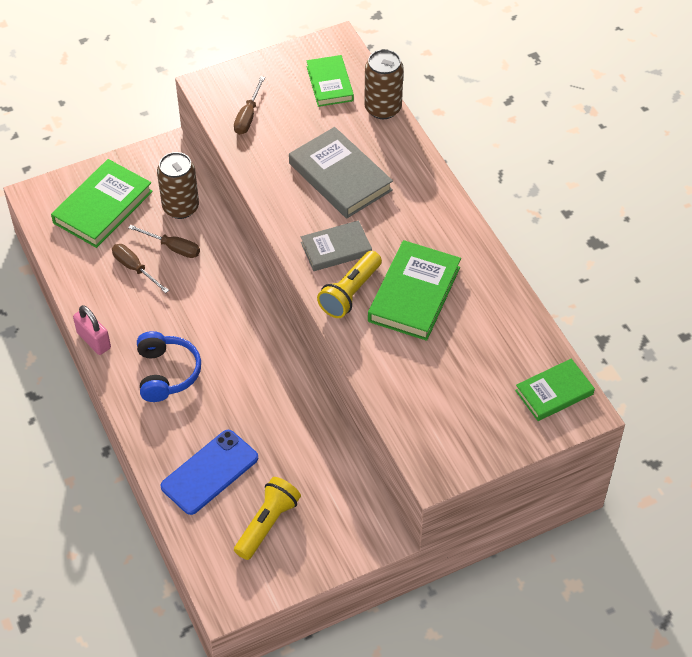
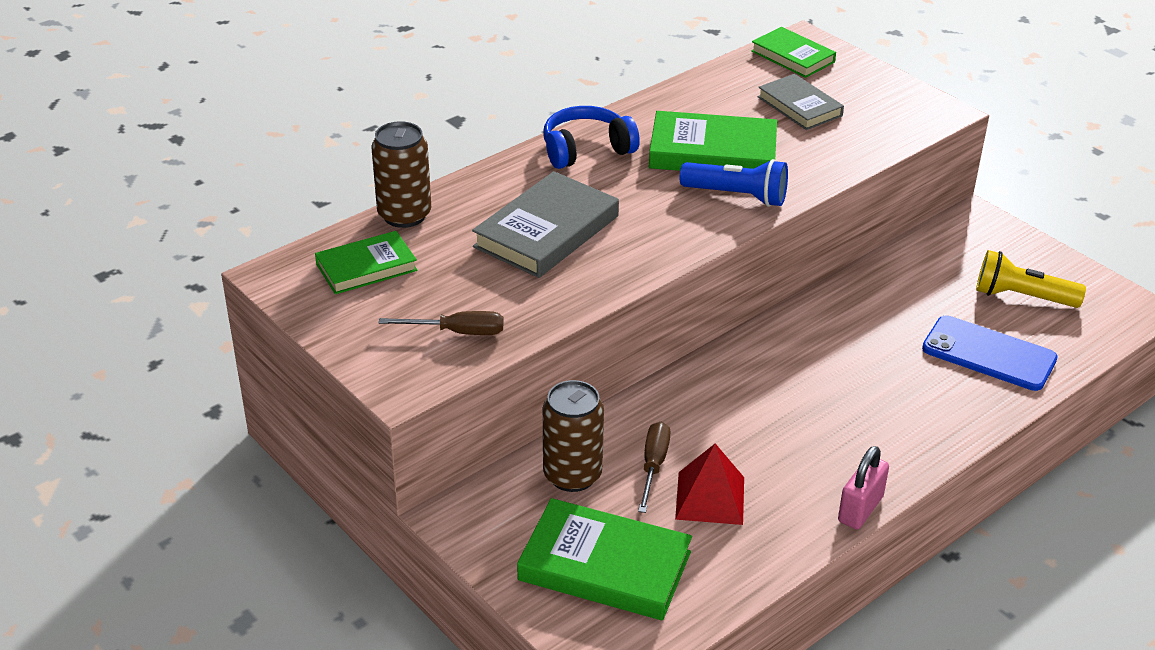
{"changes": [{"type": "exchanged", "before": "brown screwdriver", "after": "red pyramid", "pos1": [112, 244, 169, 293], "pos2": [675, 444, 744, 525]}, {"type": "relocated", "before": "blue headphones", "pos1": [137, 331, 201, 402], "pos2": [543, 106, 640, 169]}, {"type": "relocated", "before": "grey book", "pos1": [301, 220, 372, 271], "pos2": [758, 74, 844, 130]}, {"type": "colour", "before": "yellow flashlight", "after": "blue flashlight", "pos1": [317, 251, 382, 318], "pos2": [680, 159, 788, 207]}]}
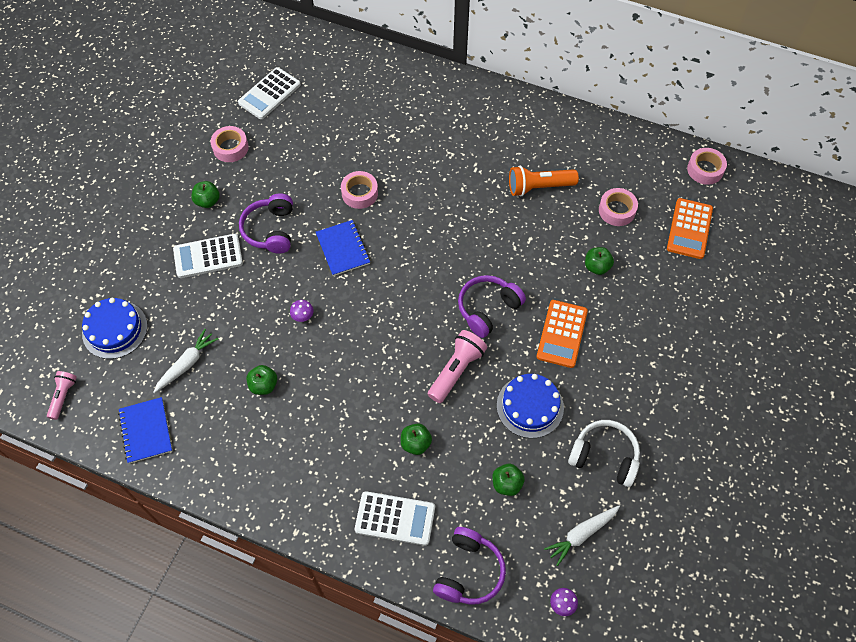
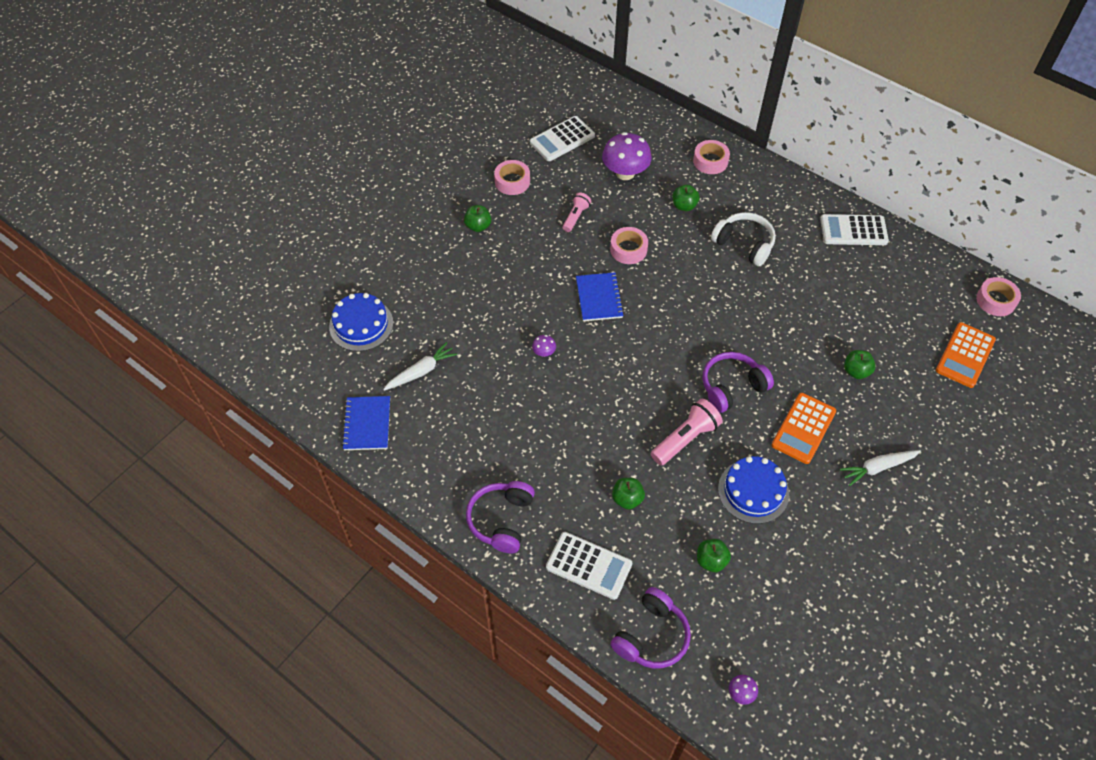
{"changes": [{"type": "relocated", "before": "pink flashlight", "pos1": [47, 371, 77, 420], "pos2": [563, 192, 591, 232]}, {"type": "relocated", "before": "white calculator", "pos1": [173, 234, 243, 278], "pos2": [820, 214, 889, 245]}, {"type": "relocated", "before": "purple headphones", "pos1": [239, 193, 293, 254], "pos2": [466, 481, 535, 553]}, {"type": "relocated", "before": "green apple", "pos1": [246, 365, 277, 395], "pos2": [672, 185, 700, 211]}, {"type": "missing", "before": "orange flashlight", "pos1": [509, 166, 579, 196]}, {"type": "relocated", "before": "white carrot", "pos1": [544, 506, 620, 566], "pos2": [840, 450, 921, 486]}, {"type": "relocated", "before": "white headphones", "pos1": [568, 420, 640, 487], "pos2": [711, 212, 776, 266]}, {"type": "relocated", "before": "pink tape", "pos1": [599, 188, 638, 226], "pos2": [693, 140, 730, 174]}, {"type": "appeared", "after": "purple mushroom", "pos2": [602, 132, 652, 180]}]}
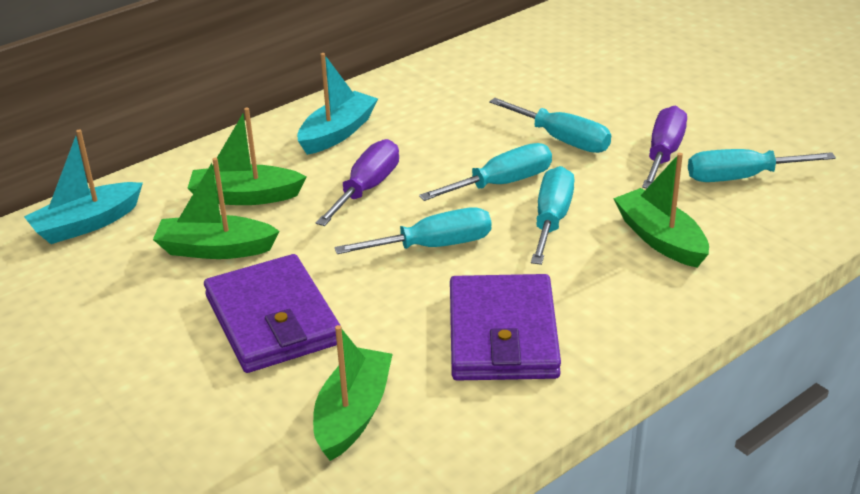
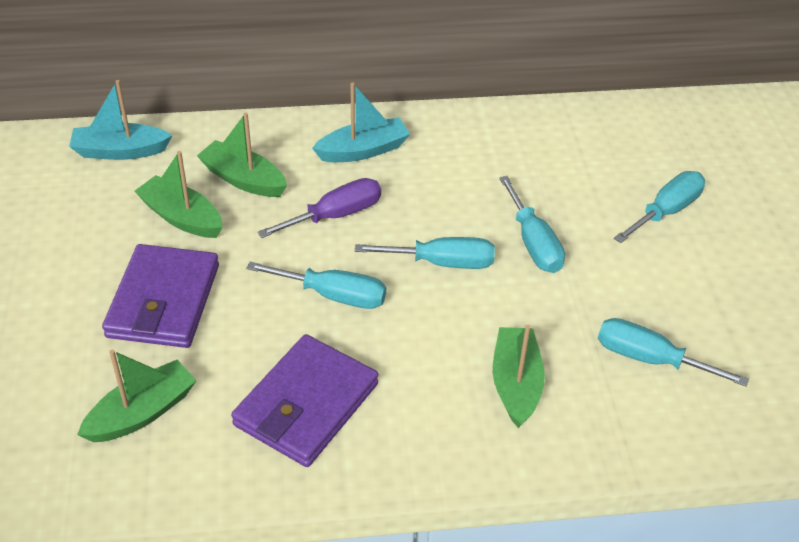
{"changes": [{"type": "relocated", "before": "turquoise screwdriver", "pos1": [531, 166, 575, 265], "pos2": [614, 171, 705, 243]}, {"type": "missing", "before": "purple screwdriver", "pos1": [642, 106, 687, 189]}]}
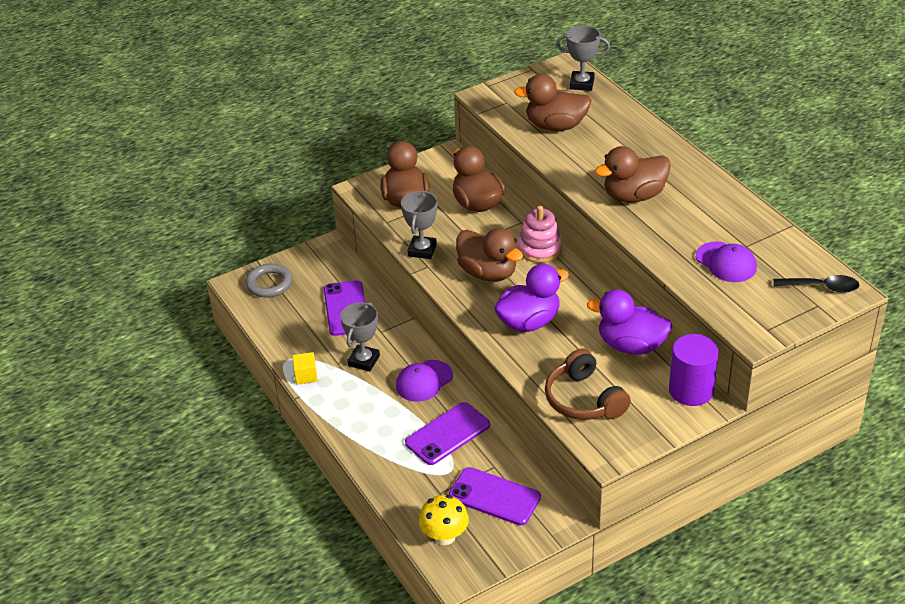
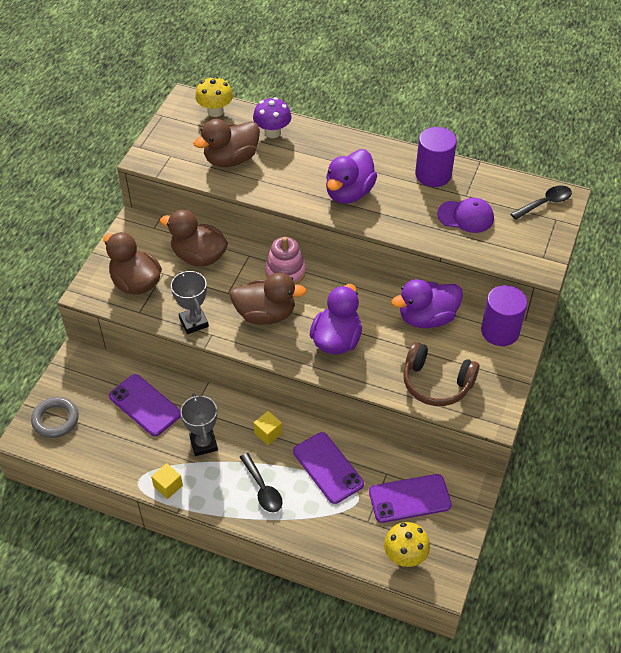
{"changes": [{"type": "exchanged", "before": "purple cap", "after": "yellow cube", "pos1": [396, 360, 453, 402], "pos2": [254, 411, 282, 445]}, {"type": "spun", "before": "purple phone", "pos1": [405, 402, 490, 465], "pos2": [293, 432, 364, 504], "turn": -45}, {"type": "exchanged", "before": "grey trophy", "after": "yellow mushroom", "pos1": [556, 26, 610, 91], "pos2": [195, 76, 233, 117]}, {"type": "colour", "before": "brown duck", "after": "purple duck", "pos1": [595, 146, 671, 203], "pos2": [326, 149, 377, 204]}, {"type": "appeared", "after": "black spoon", "pos2": [240, 453, 283, 513]}, {"type": "appeared", "after": "purple mushroom", "pos2": [253, 97, 291, 138]}, {"type": "appeared", "after": "purple cylinder", "pos2": [415, 127, 457, 187]}]}
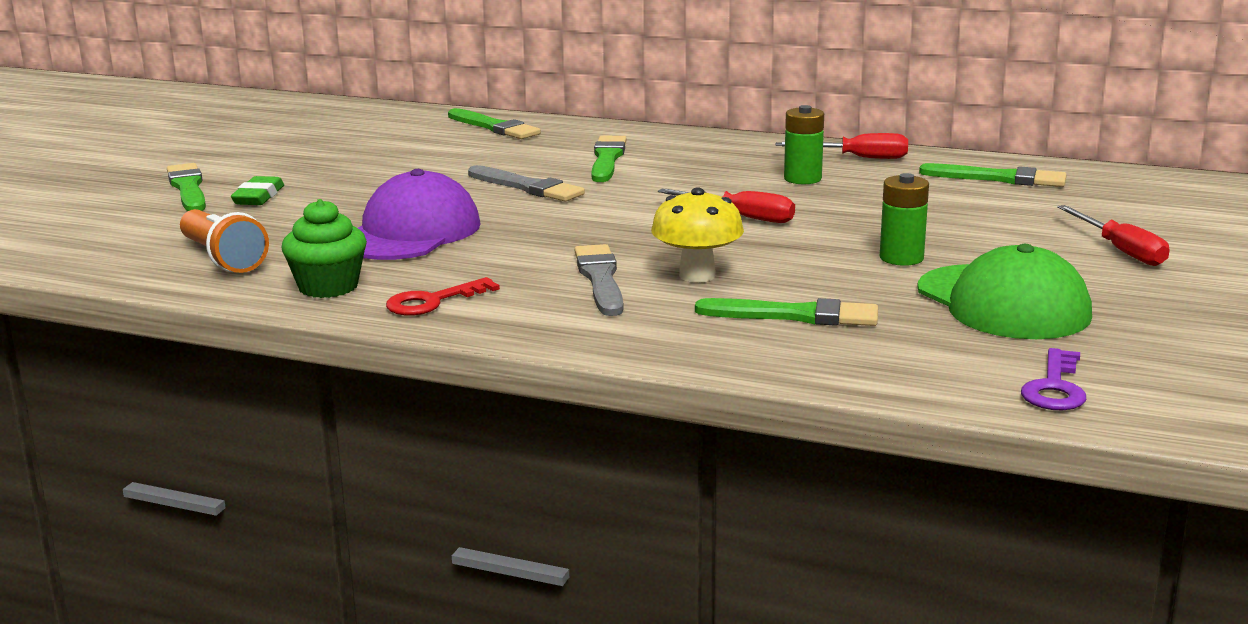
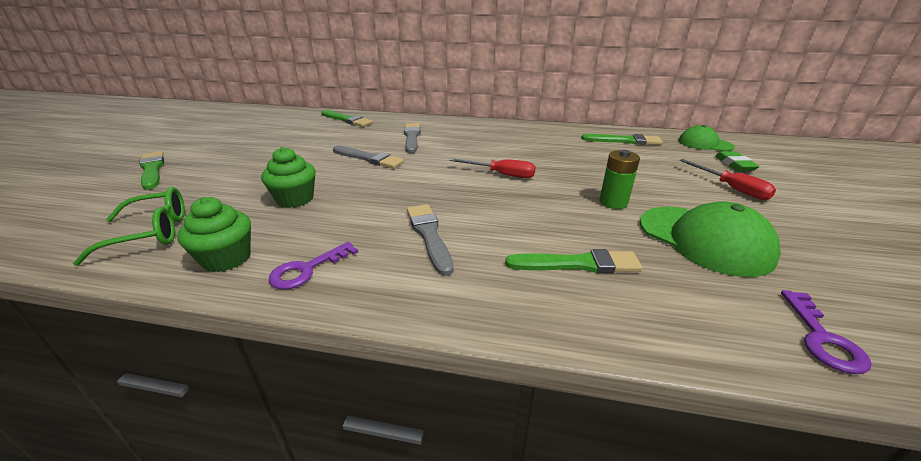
{"changes": [{"type": "exchanged", "before": "orange flashlight", "after": "green glasses", "pos1": [180, 209, 269, 273], "pos2": [73, 187, 185, 266]}, {"type": "relocated", "before": "green eraser", "pos1": [231, 176, 284, 205], "pos2": [715, 151, 760, 171]}, {"type": "exchanged", "before": "purple cap", "after": "green cupcake", "pos1": [358, 169, 481, 260], "pos2": [261, 147, 316, 208]}, {"type": "colour", "before": "red key", "after": "purple key", "pos1": [386, 277, 500, 316], "pos2": [269, 242, 358, 289]}, {"type": "colour", "before": "green brush", "after": "grey brush", "pos1": [592, 136, 627, 182], "pos2": [404, 123, 420, 153]}, {"type": "missing", "before": "yellow mushroom", "pos1": [651, 188, 744, 283]}, {"type": "missing", "before": "red screwdriver", "pos1": [776, 133, 908, 159]}, {"type": "missing", "before": "green battery", "pos1": [784, 105, 824, 184]}, {"type": "appeared", "after": "green cap", "pos2": [678, 125, 735, 151]}]}
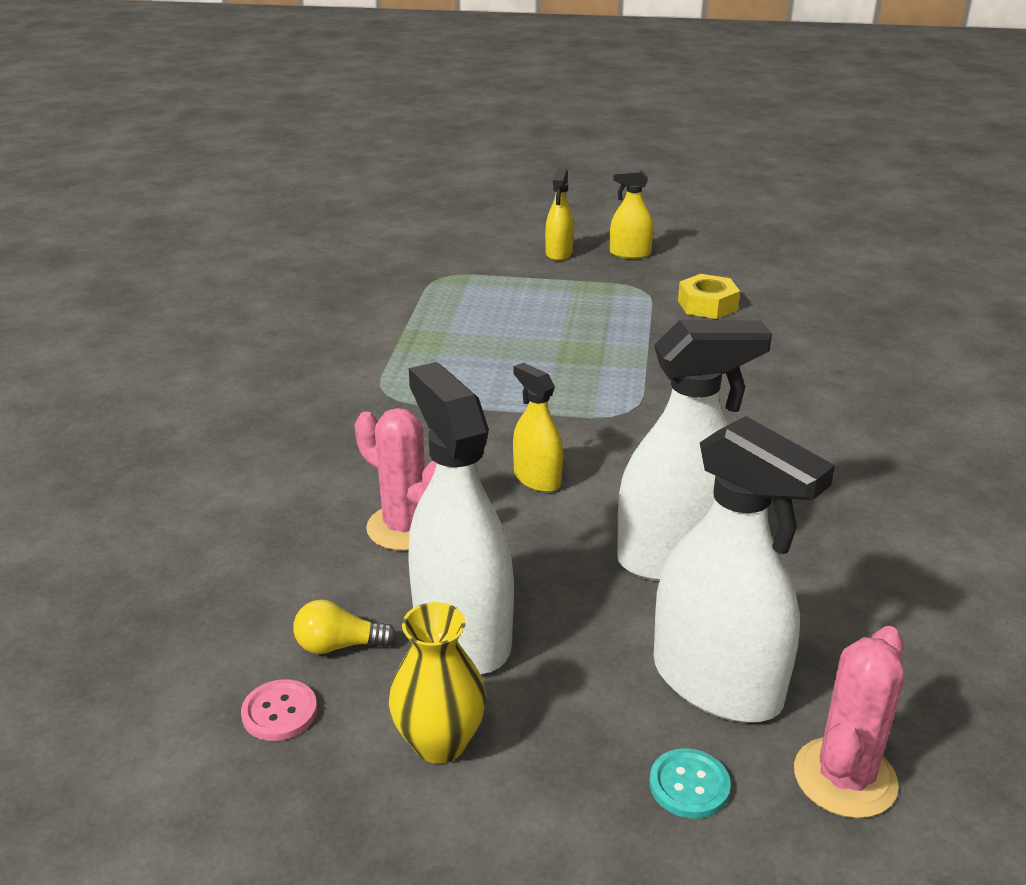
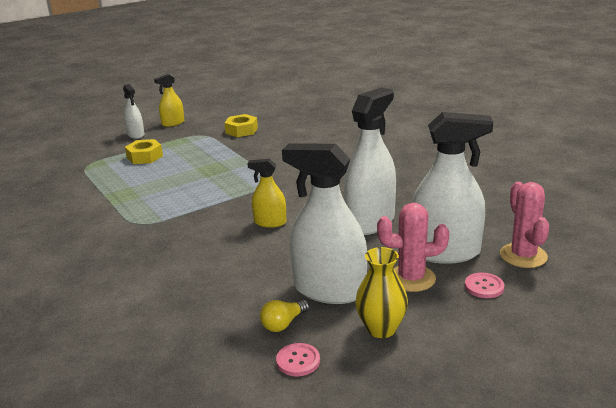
{"changes": [{"type": "relocated", "before": "pink cactus", "pos1": [355, 408, 437, 551], "pos2": [377, 203, 449, 292]}, {"type": "colour", "before": "yellow spray bottle", "after": "white spray bottle", "pos1": [545, 168, 574, 261], "pos2": [123, 84, 145, 139]}, {"type": "colour", "before": "turquoise button", "after": "pink button", "pos1": [650, 748, 731, 819], "pos2": [465, 273, 504, 298]}, {"type": "appeared", "after": "yellow nut", "pos2": [125, 139, 163, 164]}]}
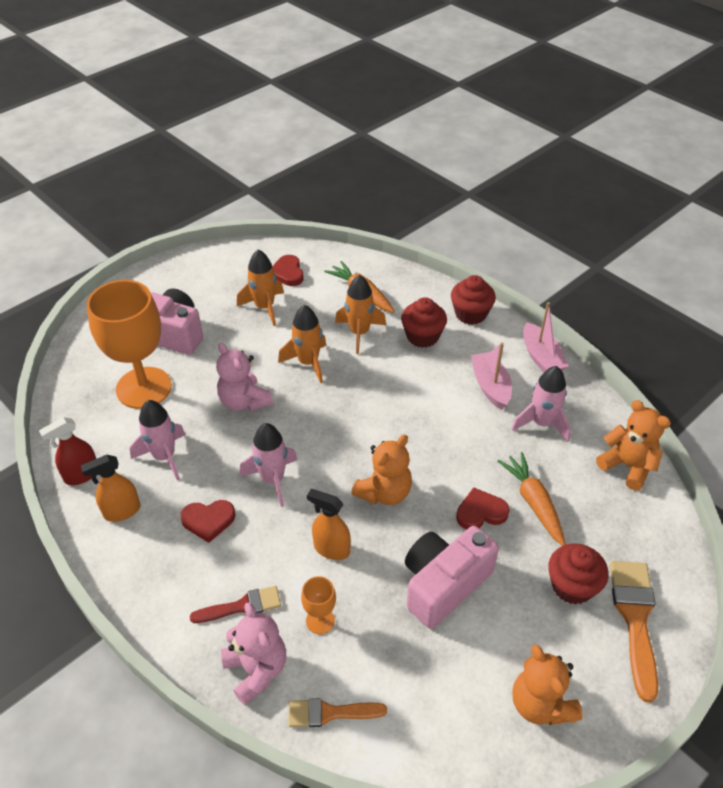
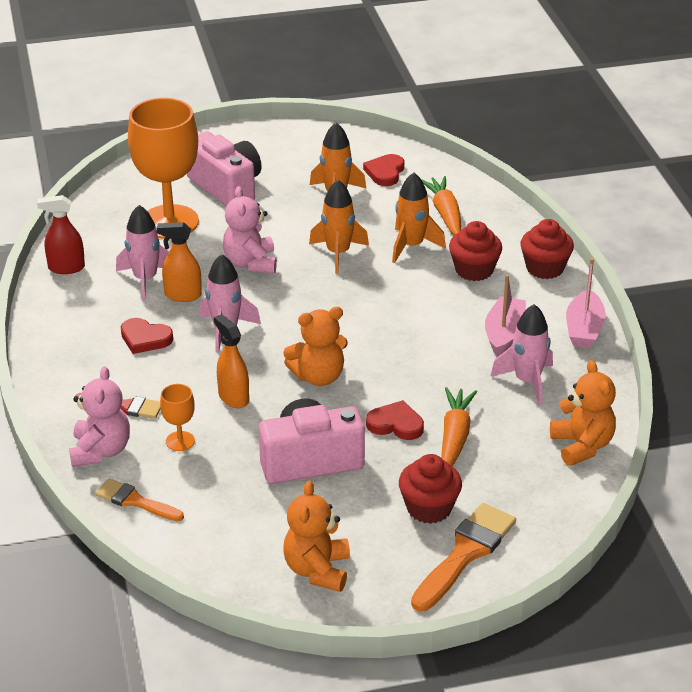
{"changes": [{"type": "relocated", "before": "orange spray bottle", "pos1": [81, 455, 140, 522], "pos2": [157, 222, 202, 302]}]}
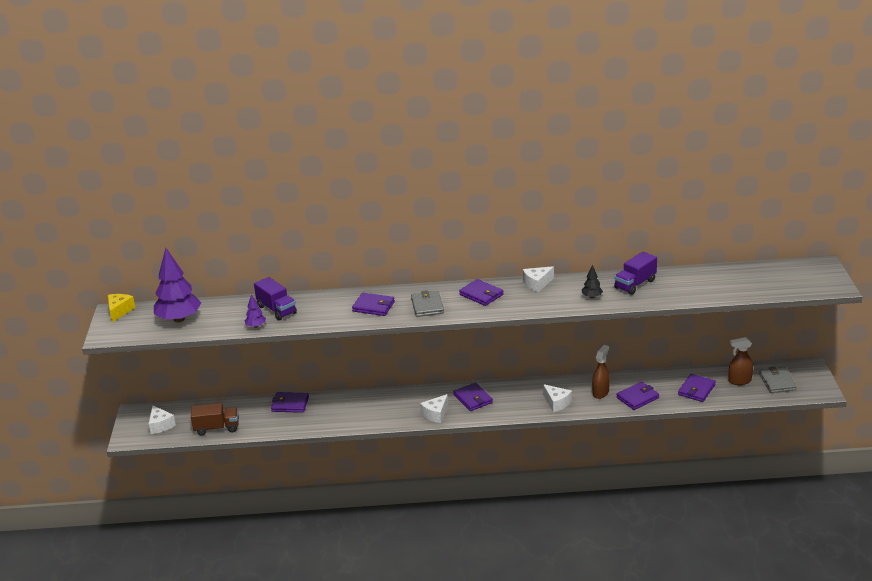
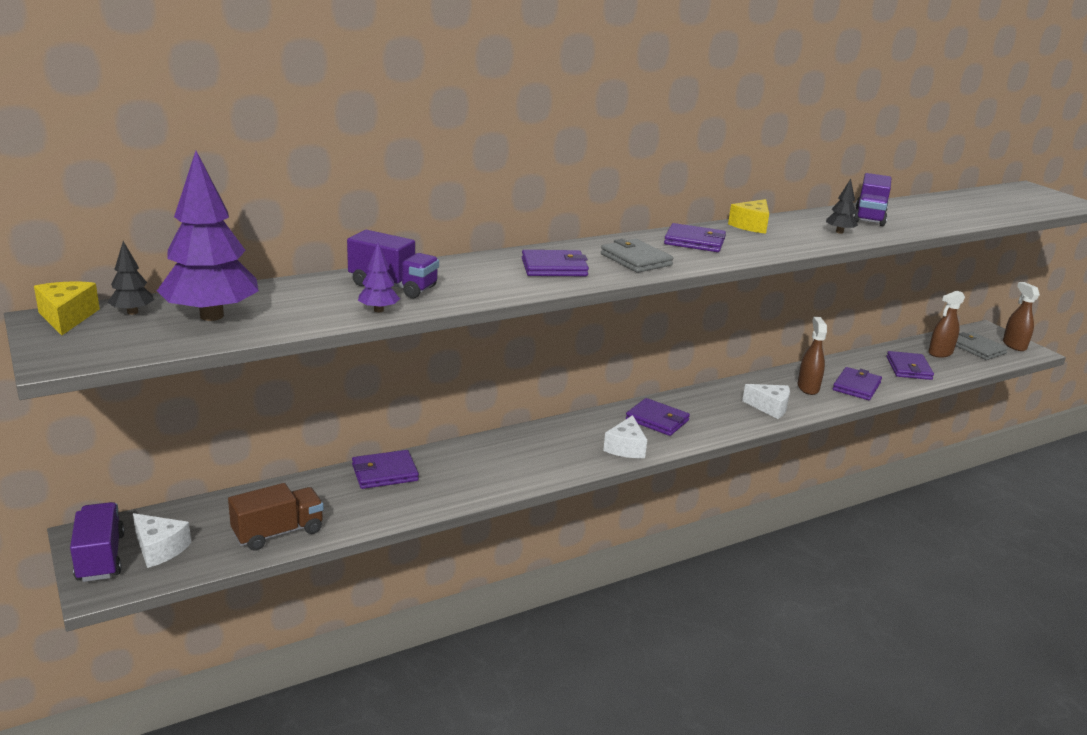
{"changes": [{"type": "colour", "before": "white cheese", "after": "yellow cheese", "pos1": [523, 266, 554, 292], "pos2": [728, 199, 769, 234]}, {"type": "appeared", "after": "purple truck", "pos2": [70, 502, 125, 582]}, {"type": "appeared", "after": "black tree", "pos2": [107, 241, 154, 315]}, {"type": "appeared", "after": "brown spray bottle", "pos2": [1003, 282, 1040, 351]}]}
